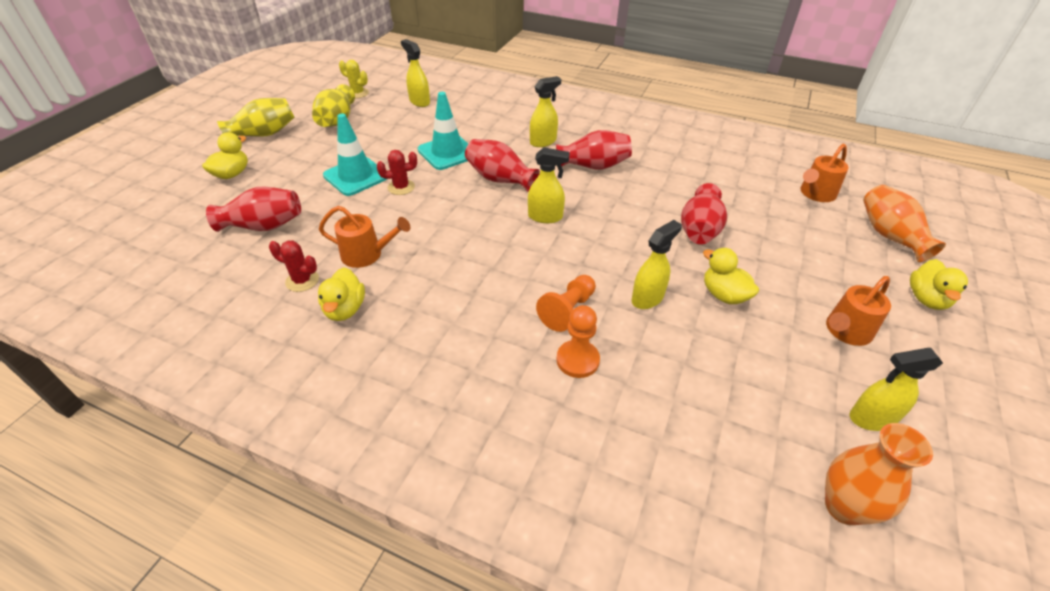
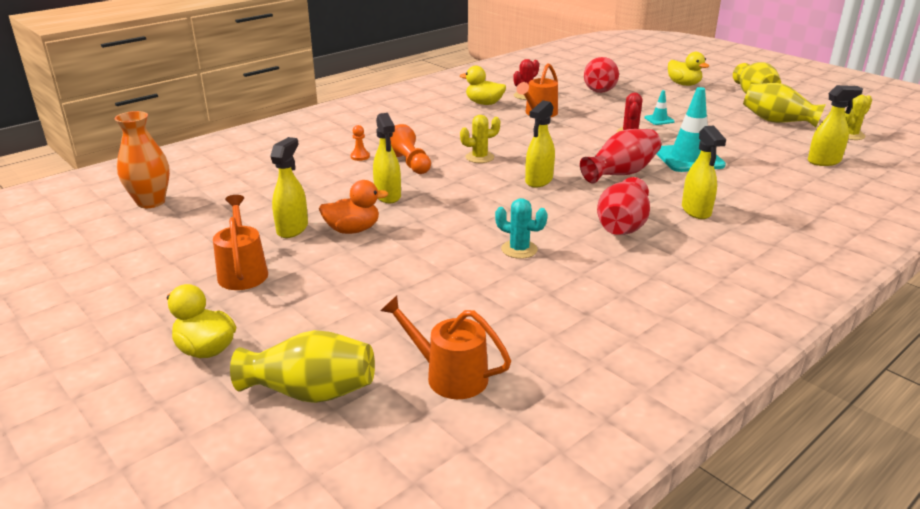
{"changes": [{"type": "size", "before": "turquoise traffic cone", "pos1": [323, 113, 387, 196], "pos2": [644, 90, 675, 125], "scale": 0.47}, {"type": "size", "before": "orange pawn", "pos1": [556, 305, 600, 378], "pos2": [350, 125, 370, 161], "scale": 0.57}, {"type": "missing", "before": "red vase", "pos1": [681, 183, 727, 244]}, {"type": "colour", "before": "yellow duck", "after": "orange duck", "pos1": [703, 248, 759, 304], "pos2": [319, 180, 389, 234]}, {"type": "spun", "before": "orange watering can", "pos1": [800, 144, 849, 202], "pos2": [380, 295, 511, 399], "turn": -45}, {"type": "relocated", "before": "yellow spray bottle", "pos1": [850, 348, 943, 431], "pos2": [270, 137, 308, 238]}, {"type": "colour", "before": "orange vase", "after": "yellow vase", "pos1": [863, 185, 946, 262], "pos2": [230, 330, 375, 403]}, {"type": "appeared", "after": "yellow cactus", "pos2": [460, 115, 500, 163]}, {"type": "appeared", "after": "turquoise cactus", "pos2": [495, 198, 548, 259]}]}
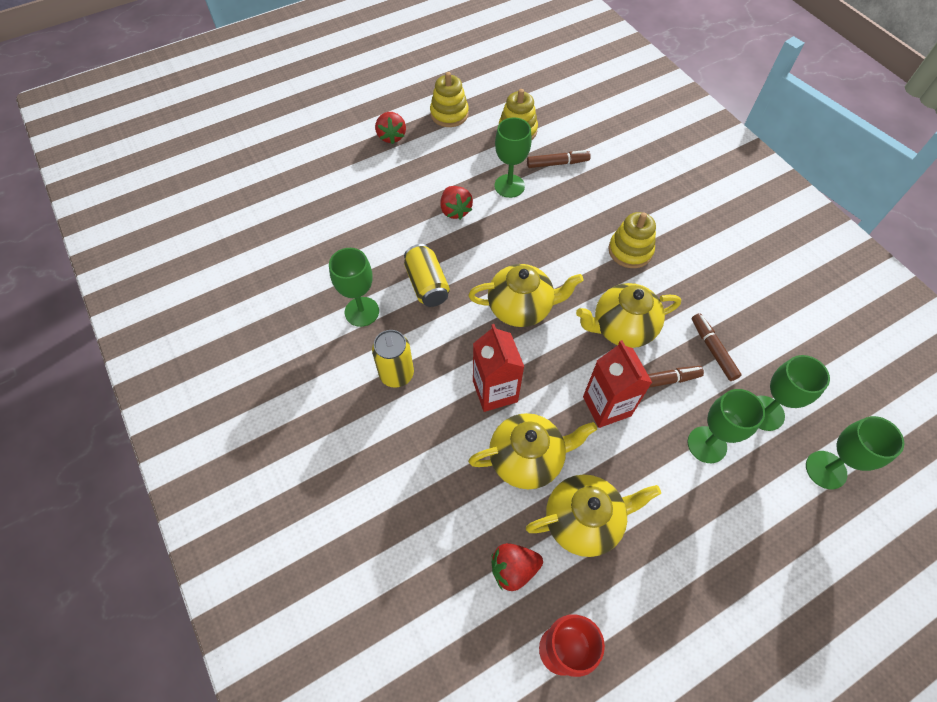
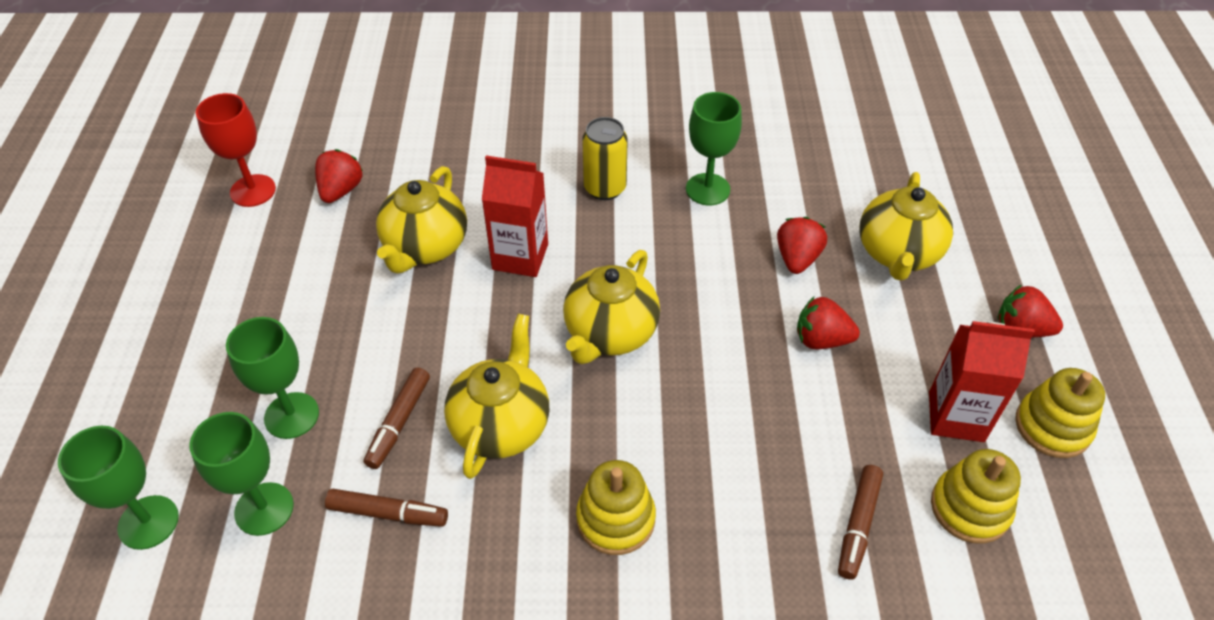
{"changes": [{"type": "missing", "before": "yellow can", "pos1": [404, 244, 450, 307]}, {"type": "missing", "before": "green goblet", "pos1": [494, 118, 532, 198]}, {"type": "relocated", "before": "yellow teapot", "pos1": [526, 475, 661, 557], "pos2": [860, 172, 953, 281]}, {"type": "relocated", "before": "red carton", "pos1": [583, 340, 653, 428], "pos2": [929, 321, 1035, 442]}, {"type": "appeared", "after": "red strawberry", "pos2": [777, 217, 827, 274]}]}
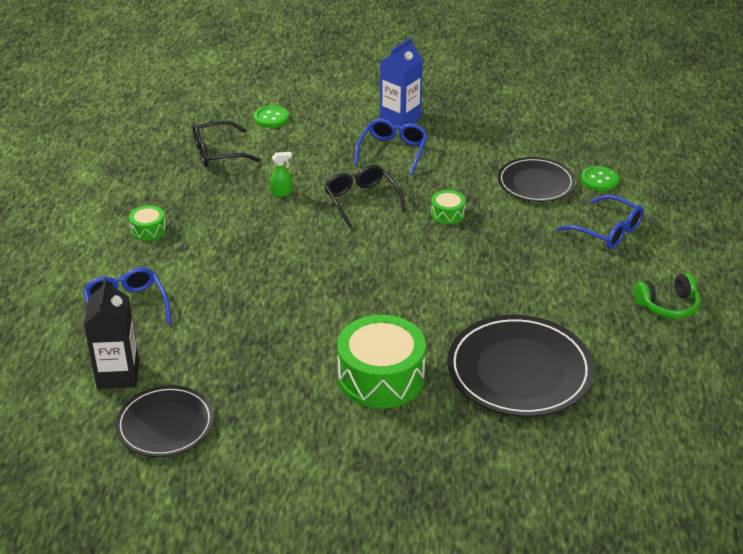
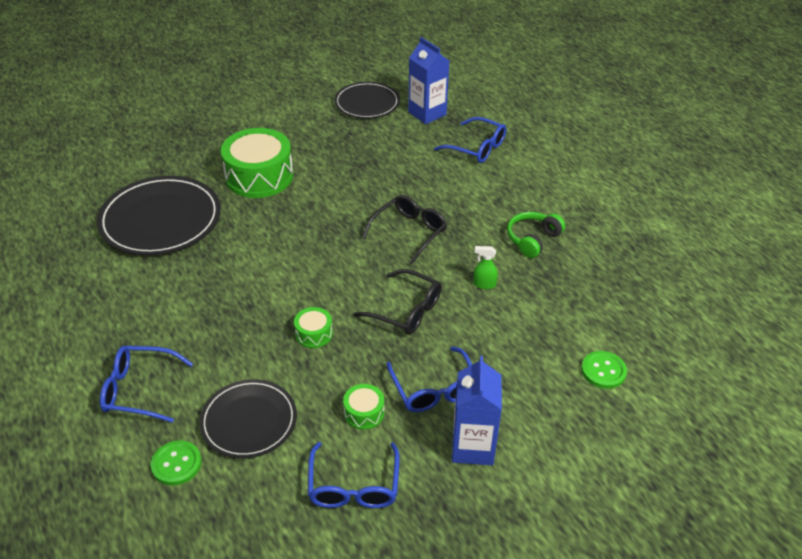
{"changes": [{"type": "colour", "before": "black carton", "after": "blue carton", "pos1": [84, 278, 139, 389], "pos2": [408, 37, 449, 124]}, {"type": "relocated", "before": "green drum", "pos1": [129, 205, 166, 241], "pos2": [343, 384, 384, 430]}, {"type": "relocated", "before": "black glasses", "pos1": [193, 121, 260, 167], "pos2": [362, 195, 447, 265]}, {"type": "spun", "before": "green spray bottle", "pos1": [270, 152, 292, 197], "pos2": [473, 246, 498, 289], "turn": 60}, {"type": "relocated", "before": "green headphones", "pos1": [634, 273, 700, 319], "pos2": [507, 212, 565, 258]}, {"type": "appeared", "after": "blue glasses", "pos2": [308, 442, 400, 508]}]}
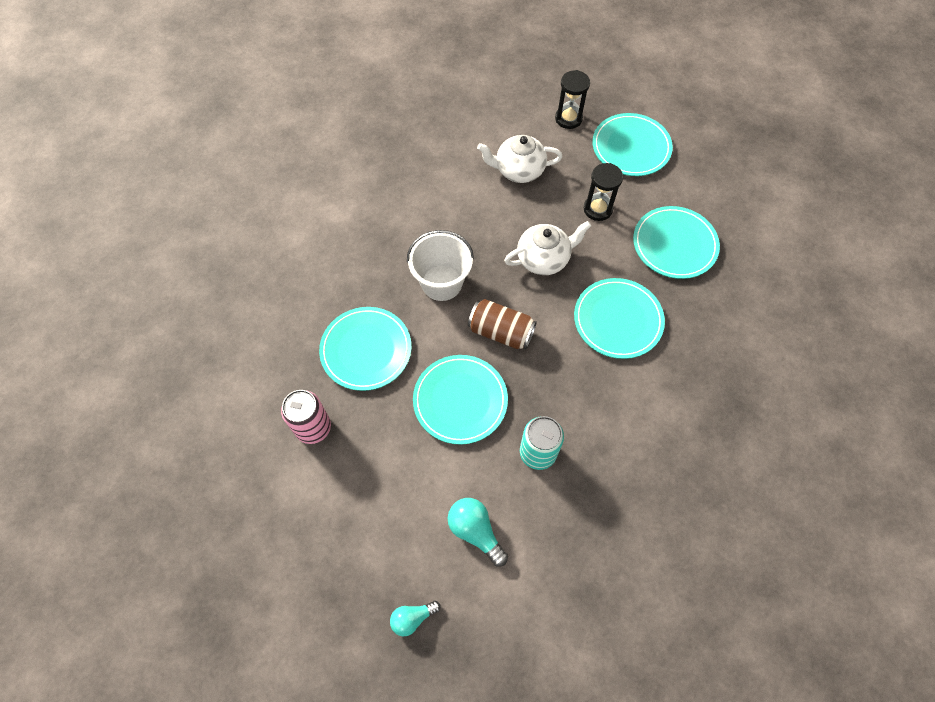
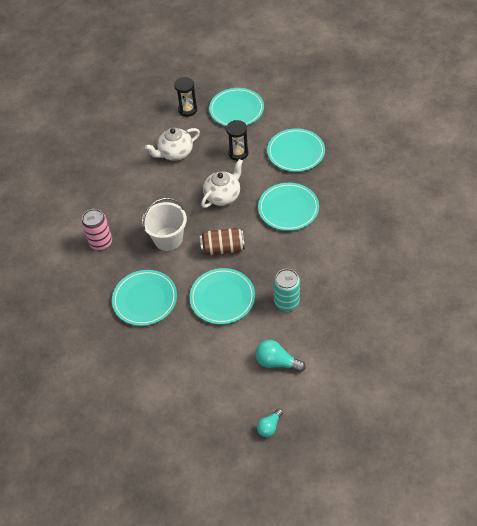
{"changes": [{"type": "relocated", "before": "pink can", "pos1": [281, 390, 331, 444], "pos2": [81, 209, 112, 250]}]}
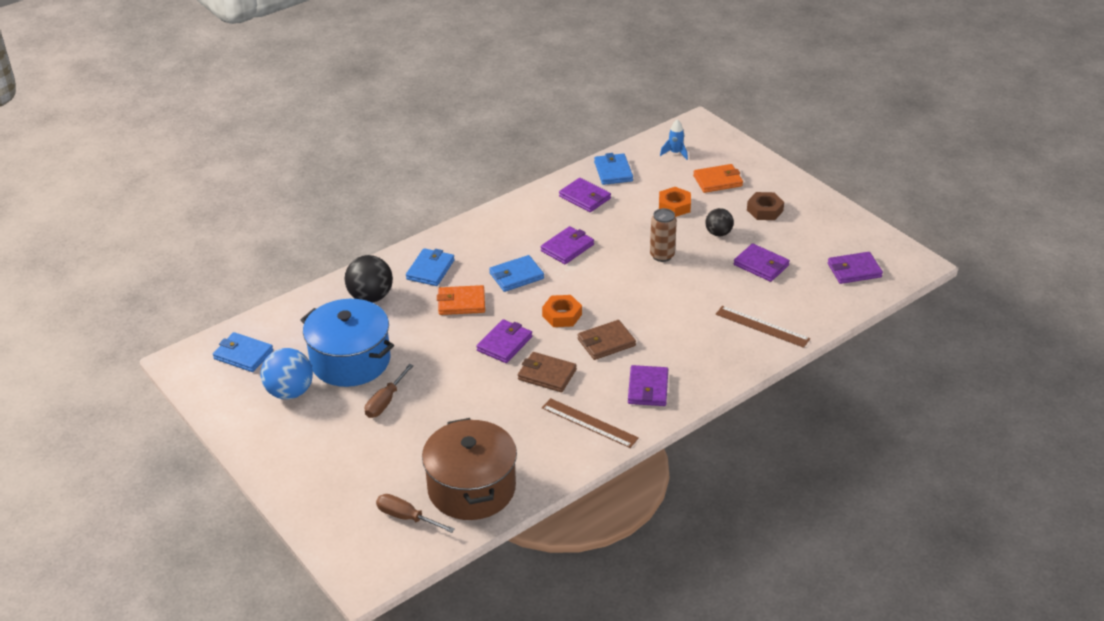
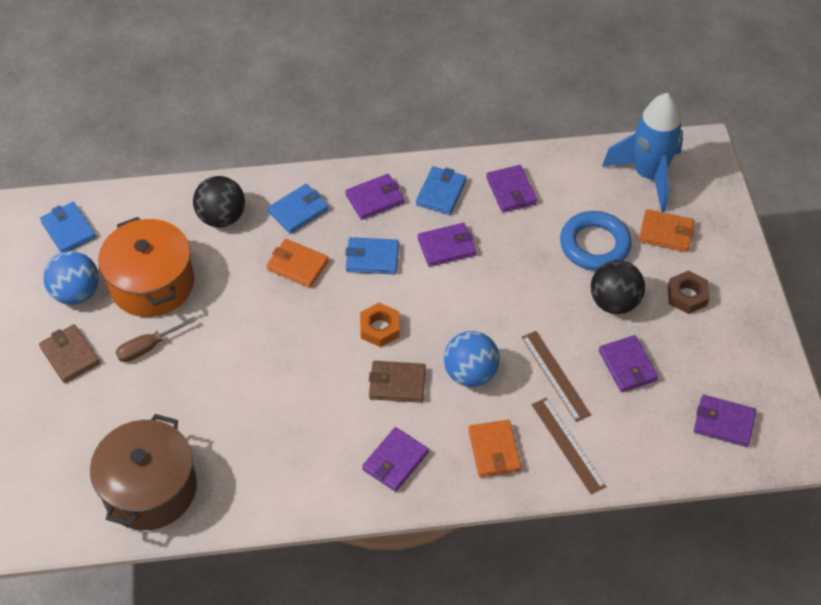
{"changes": [{"type": "colour", "before": "blue pot", "after": "orange pot", "pos1": [300, 299, 394, 387], "pos2": [98, 217, 194, 317]}, {"type": "missing", "before": "brown screwdriver", "pos1": [376, 494, 455, 533]}, {"type": "relocated", "before": "purple wallet", "pos1": [476, 319, 532, 363], "pos2": [345, 174, 405, 220]}, {"type": "relocated", "before": "brown wallet", "pos1": [518, 352, 577, 392], "pos2": [39, 324, 100, 383]}, {"type": "relocated", "before": "brown ruler", "pos1": [542, 398, 639, 448], "pos2": [522, 331, 591, 422]}, {"type": "relocated", "before": "blue wallet", "pos1": [594, 153, 633, 185], "pos2": [416, 166, 467, 215]}, {"type": "missing", "before": "brown can", "pos1": [650, 208, 677, 262]}, {"type": "exchanged", "before": "orange nut", "after": "blue ring", "pos1": [659, 187, 691, 217], "pos2": [560, 211, 632, 271]}, {"type": "size", "before": "blue rocket", "pos1": [660, 119, 688, 160], "pos2": [602, 93, 683, 212], "scale": 2.48}, {"type": "size", "before": "black ball", "pos1": [705, 208, 734, 236], "pos2": [591, 260, 645, 314], "scale": 1.61}, {"type": "appeared", "after": "blue ball", "pos2": [444, 331, 500, 387]}, {"type": "appeared", "after": "orange wallet", "pos2": [469, 420, 521, 477]}]}
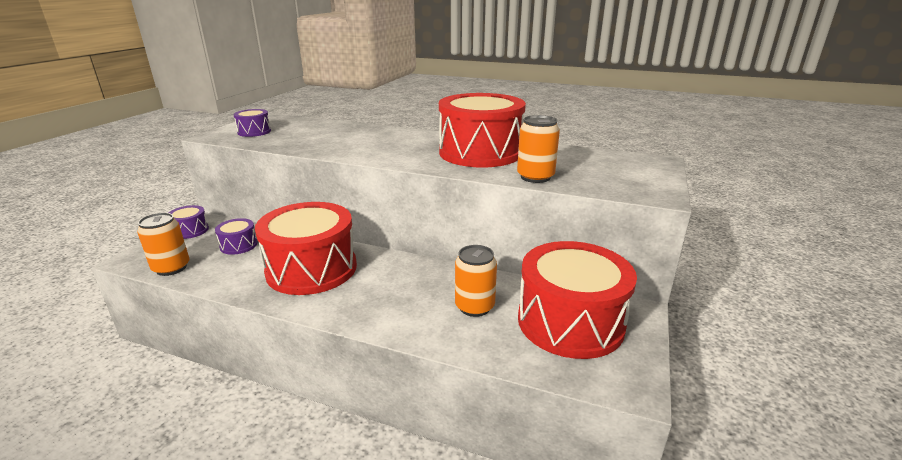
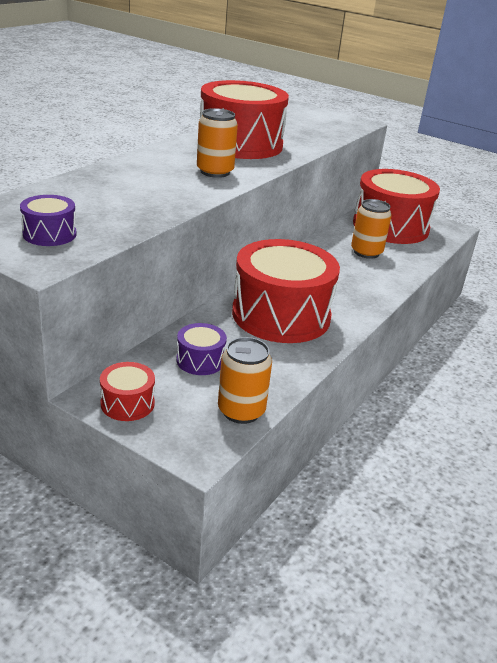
{"changes": [{"type": "colour", "before": "purple drum", "after": "red drum", "pos1": [168, 205, 209, 239], "pos2": [100, 362, 155, 421]}, {"type": "relocated", "before": "orange can", "pos1": [517, 115, 560, 183], "pos2": [197, 108, 238, 178]}]}
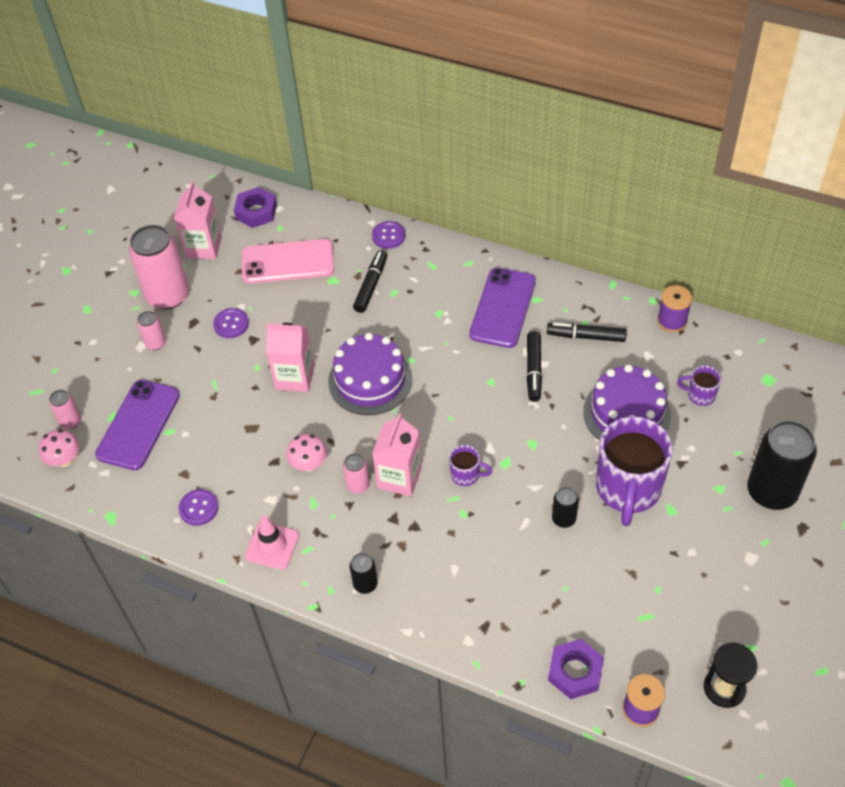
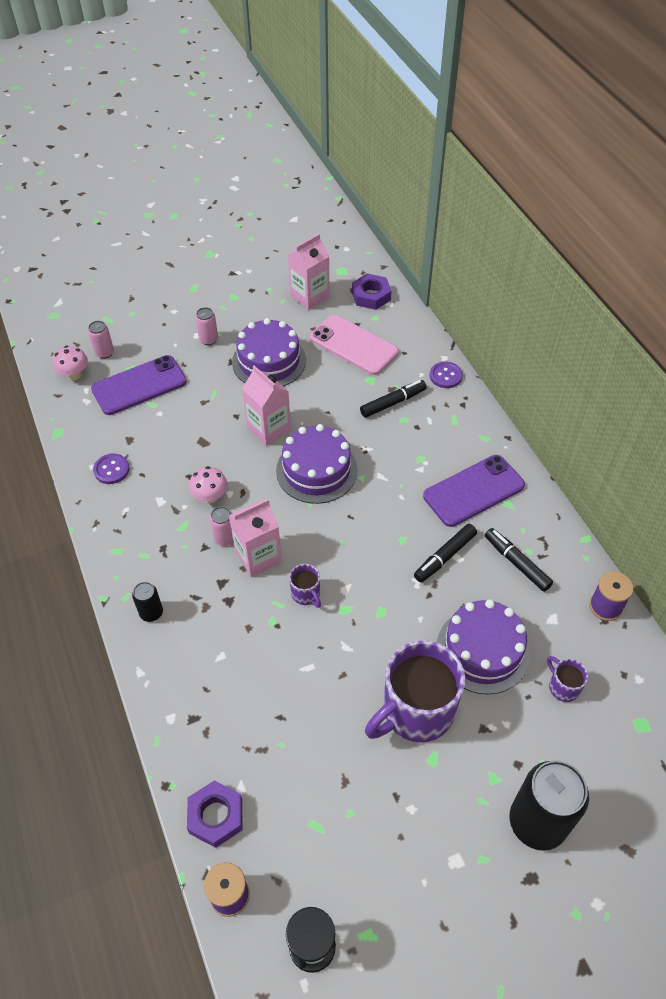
{"changes": [{"type": "missing", "before": "pink can", "pos1": [129, 225, 189, 310]}, {"type": "exchanged", "before": "purple button", "after": "purple cake", "pos1": [213, 308, 249, 338], "pos2": [232, 318, 306, 386]}, {"type": "missing", "before": "pink traffic cone", "pos1": [245, 516, 299, 570]}, {"type": "missing", "before": "black can", "pos1": [552, 487, 579, 528]}]}
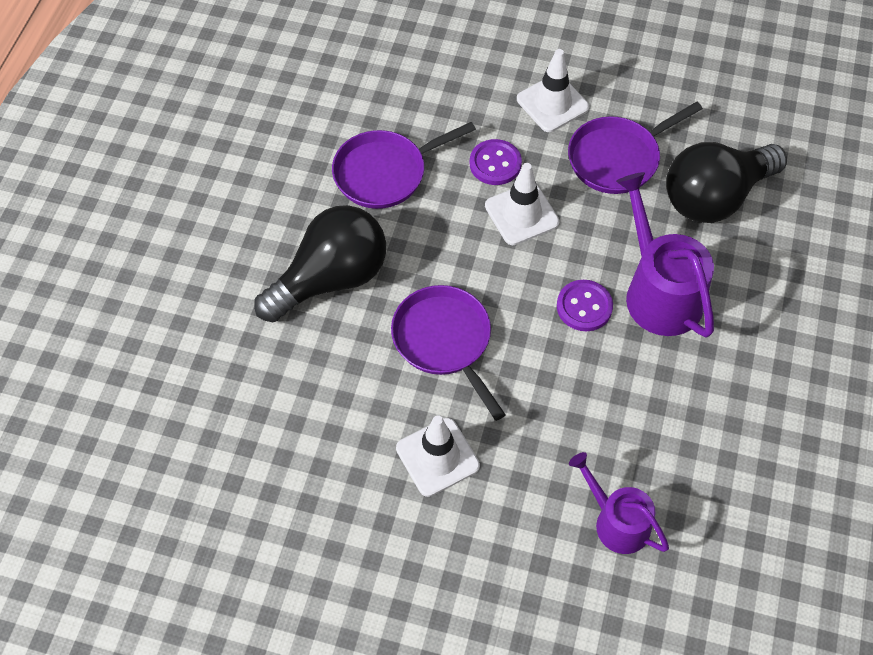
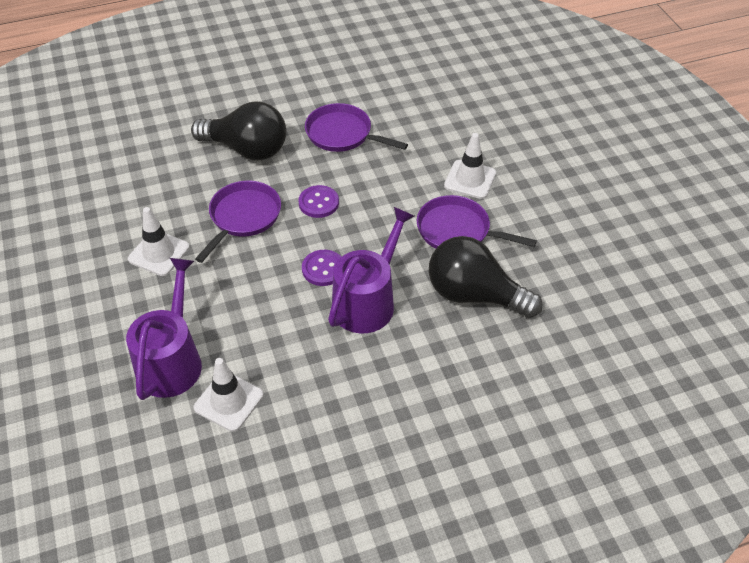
{"changes": [{"type": "relocated", "before": "purple button", "pos1": [470, 139, 522, 185], "pos2": [298, 185, 339, 218]}, {"type": "relocated", "before": "white traffic cone", "pos1": [485, 163, 560, 245], "pos2": [194, 358, 263, 432]}, {"type": "size", "before": "purple watering can", "pos1": [569, 452, 669, 554], "pos2": [126, 258, 202, 400], "scale": 1.58}]}
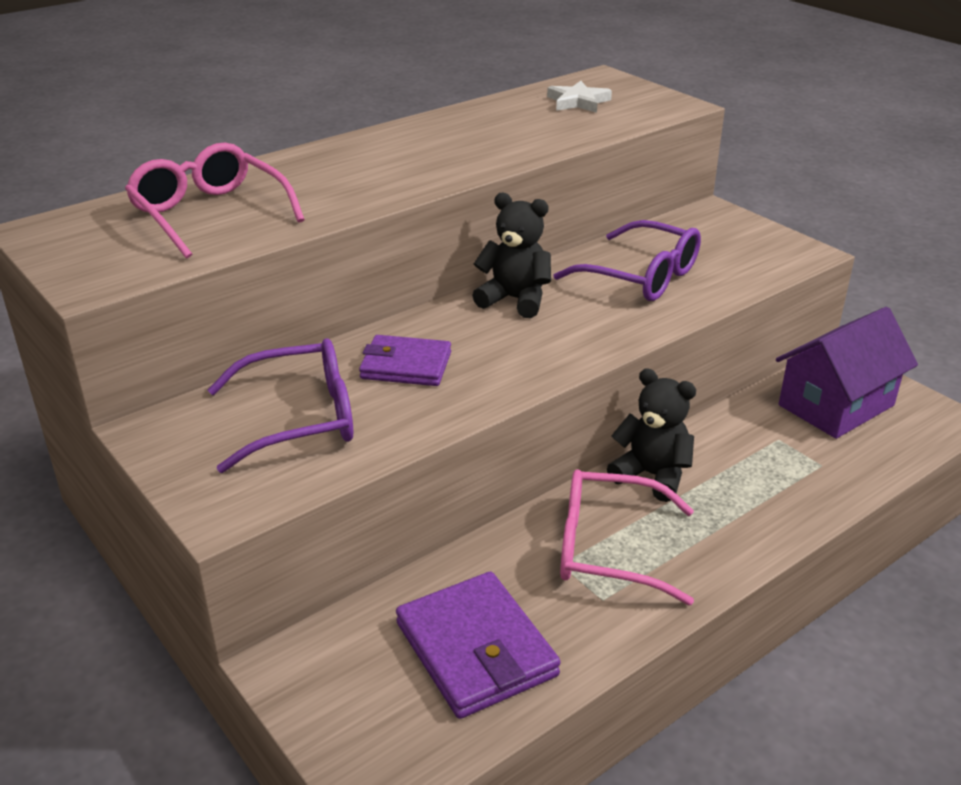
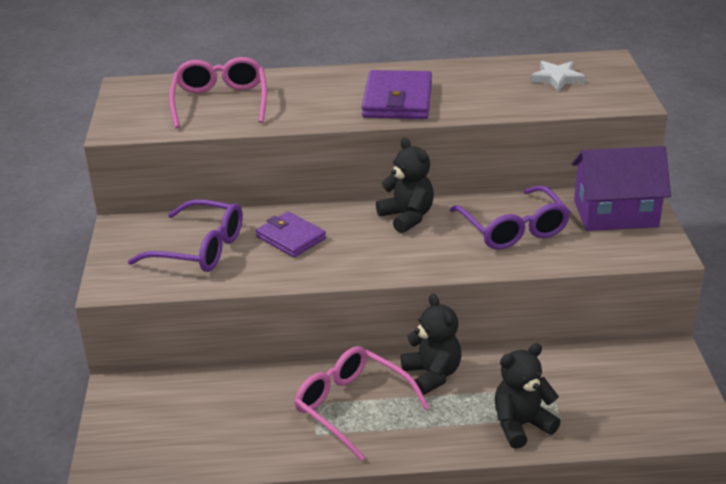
{"changes": [{"type": "relocated", "before": "purple wallet", "pos1": [396, 571, 561, 719], "pos2": [362, 70, 432, 119]}, {"type": "relocated", "before": "purple house", "pos1": [776, 307, 918, 439], "pos2": [572, 146, 671, 231]}, {"type": "appeared", "after": "black teddy bear", "pos2": [494, 343, 561, 449]}]}
